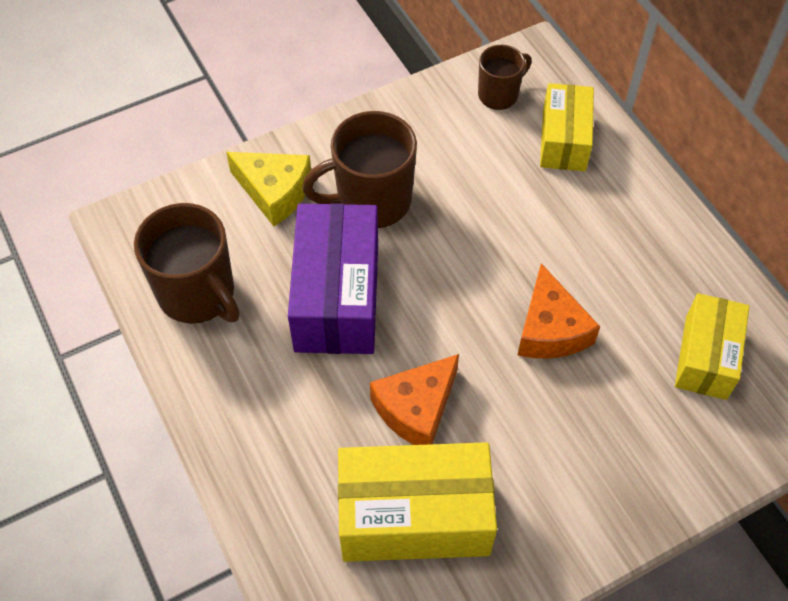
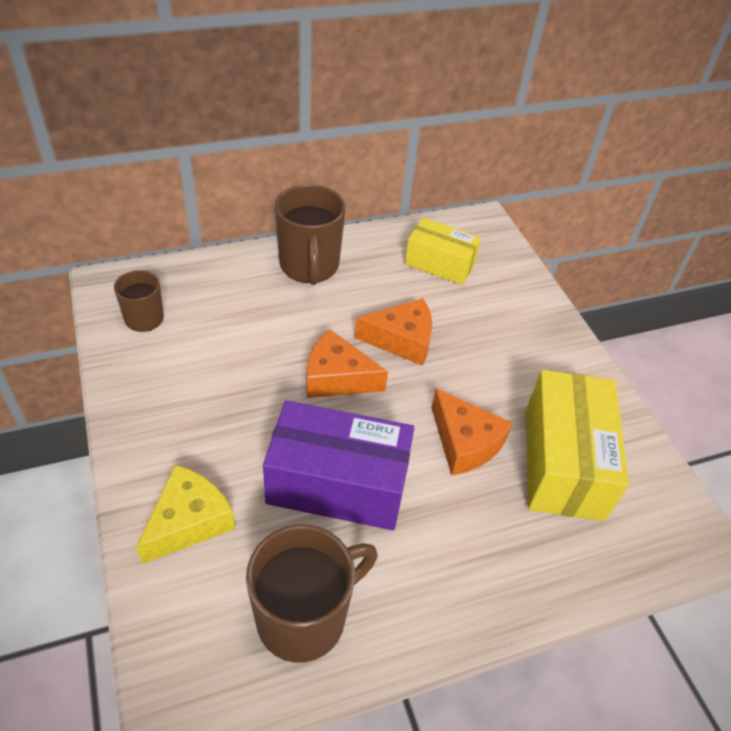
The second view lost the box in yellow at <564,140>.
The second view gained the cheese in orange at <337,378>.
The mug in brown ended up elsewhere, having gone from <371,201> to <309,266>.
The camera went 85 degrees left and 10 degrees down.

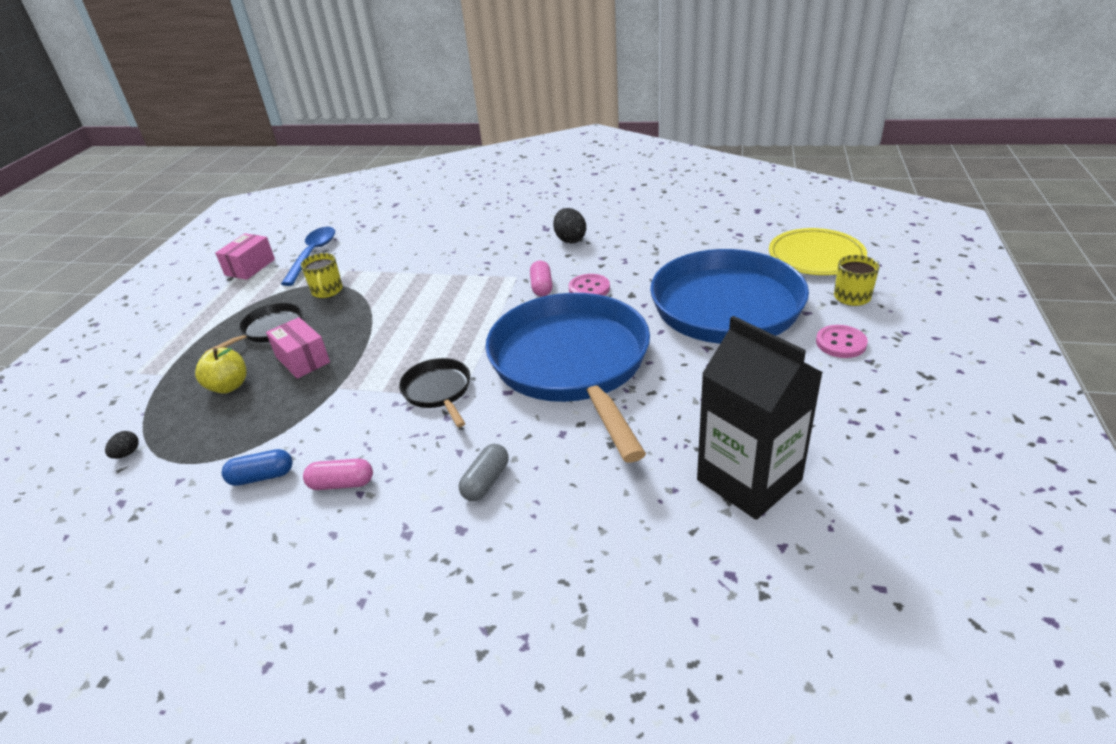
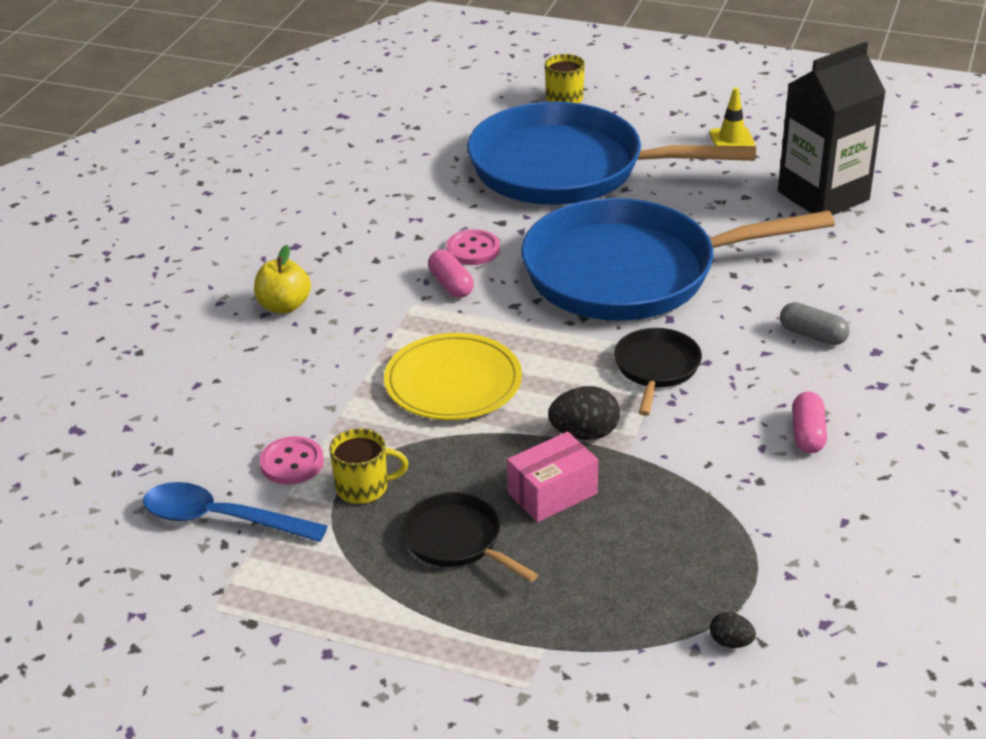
The second view lost the box in pink at <250,267>.
The second view lost the capsule in blue at <262,477>.
The second view gained the traffic cone in yellow at <732,139>.
The apple in yellow ended up elsewhere, having gone from <229,386> to <284,306>.
The egg in black ended up elsewhere, having gone from <570,239> to <584,434>.
The plate in yellow ended up elsewhere, having gone from <816,256> to <453,382>.
The button in pink ended up elsewhere, having gone from <841,343> to <292,463>.
The pan in black at <438,391> ended up facing another way, 120 degrees clockwise from before.
The capsule in pink at <542,287> ended up facing another way, 60 degrees clockwise from before.
The camera went 85 degrees left and 0 degrees up.

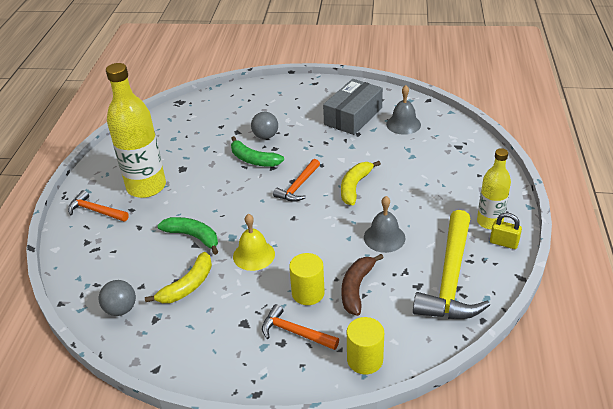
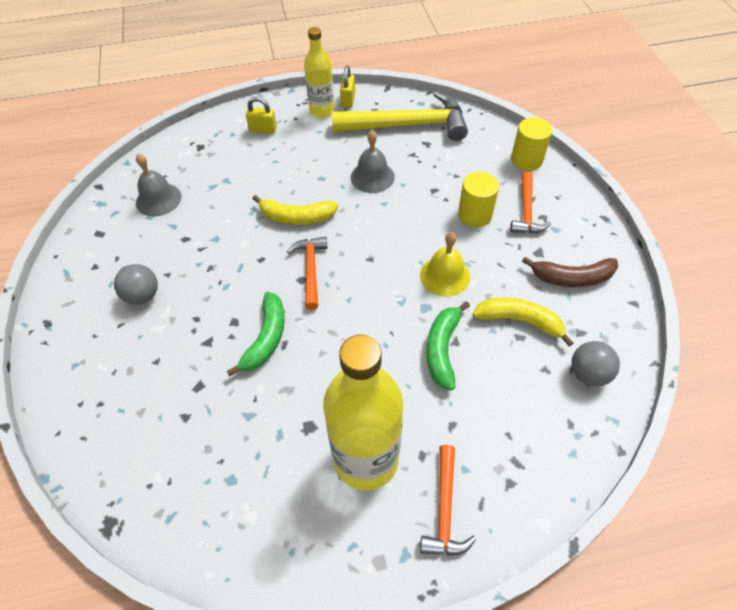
The second view lost the box in grey at <353,116>.
The second view gained the padlock in yellow at <263,130>.
The ball in grey ended up elsewhere, having gone from <265,136> to <142,296>.
The banana in brown ended up elsewhere, having gone from <356,288> to <572,277>.
The hammer in orange at <298,186> ended up facing another way, 105 degrees counterclockwise from before.
The camera went 110 degrees left and 15 degrees up.

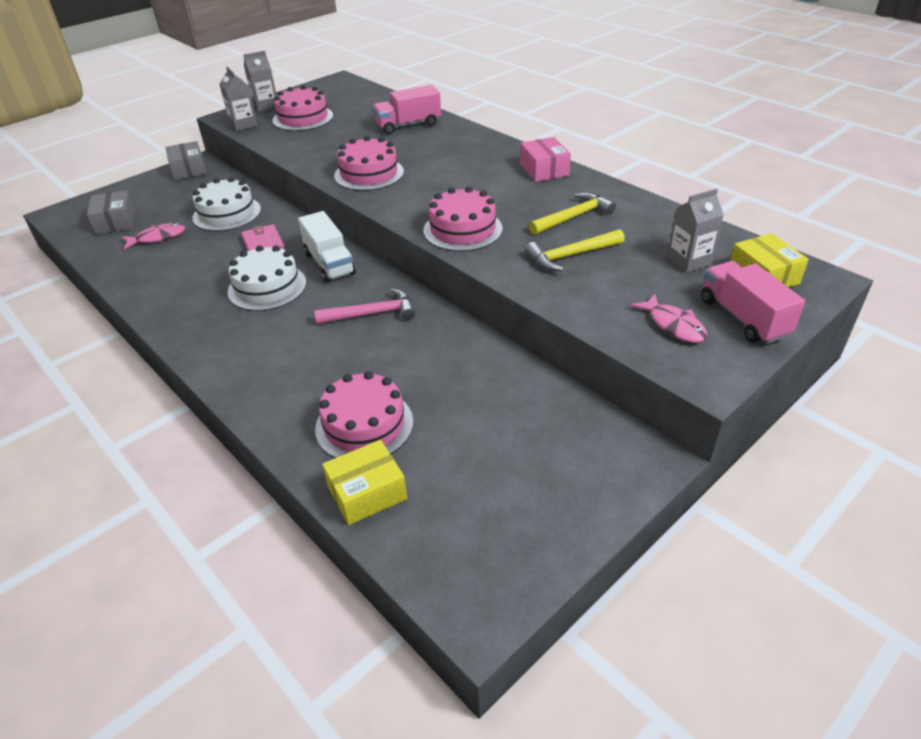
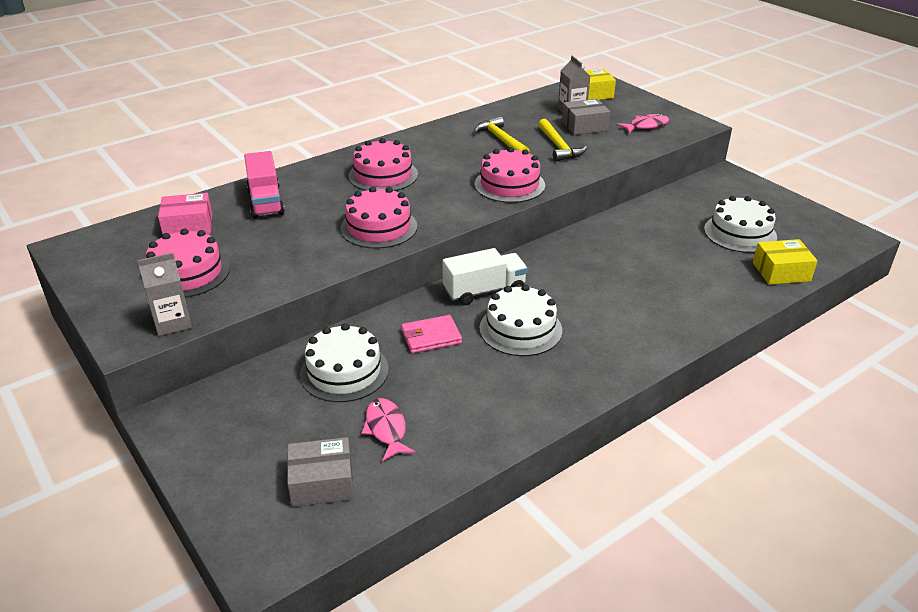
The second view lost the carton in grey at <265,106>.
The second view lost the hammer in pink at <372,314>.
The second view lost the truck in pink at <743,317>.
The second view gained the cake in white at <740,233>.
The box in grey ended up elsewhere, having gone from <189,169> to <584,126>.
The cake in pink ended up elsewhere, having gone from <364,425> to <383,175>.
The box in pink ended up elsewhere, having gone from <544,170> to <188,226>.
The box in yellow at <367,492> ended up facing another way, 75 degrees counterclockwise from before.
The camera went 85 degrees left and 5 degrees down.

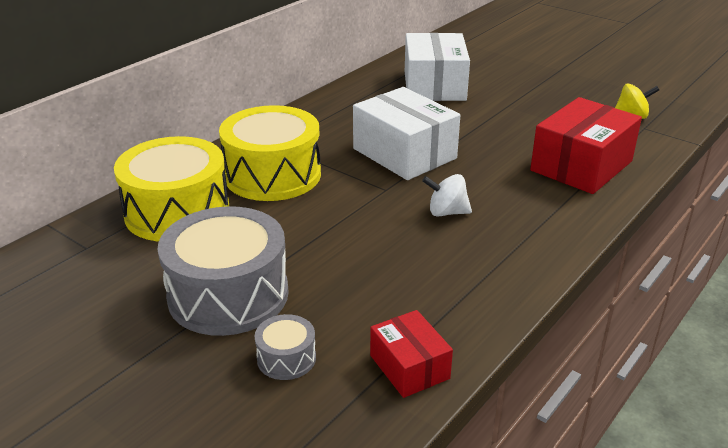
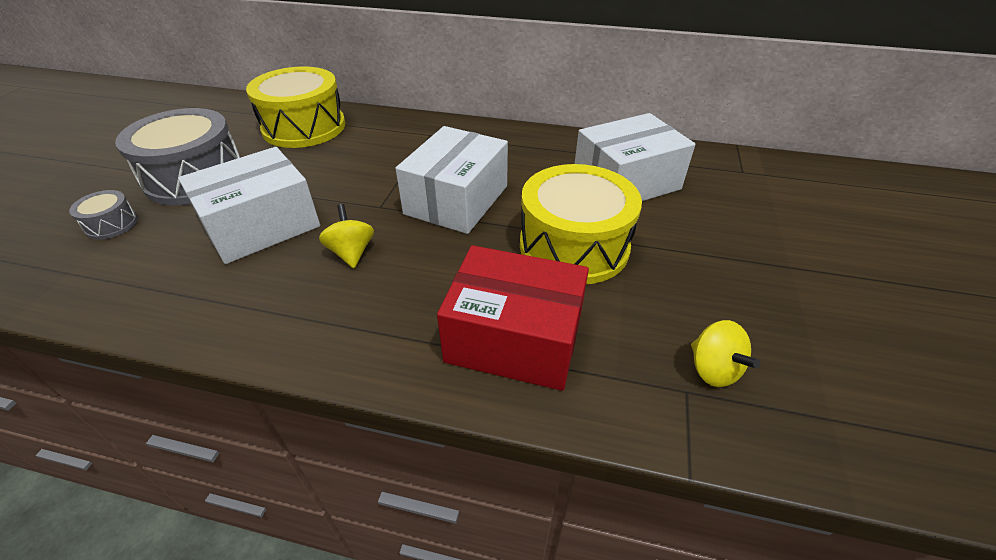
The second view lost the box in red at <409,367>.
The second view gained the box in white at <261,225>.
The drum in yellow ended up elsewhere, having gone from <273,175> to <574,246>.
What was the spinning top in white at <446,212> turned into the spinning top in yellow at <351,252>.
The camera went 65 degrees right and 10 degrees up.

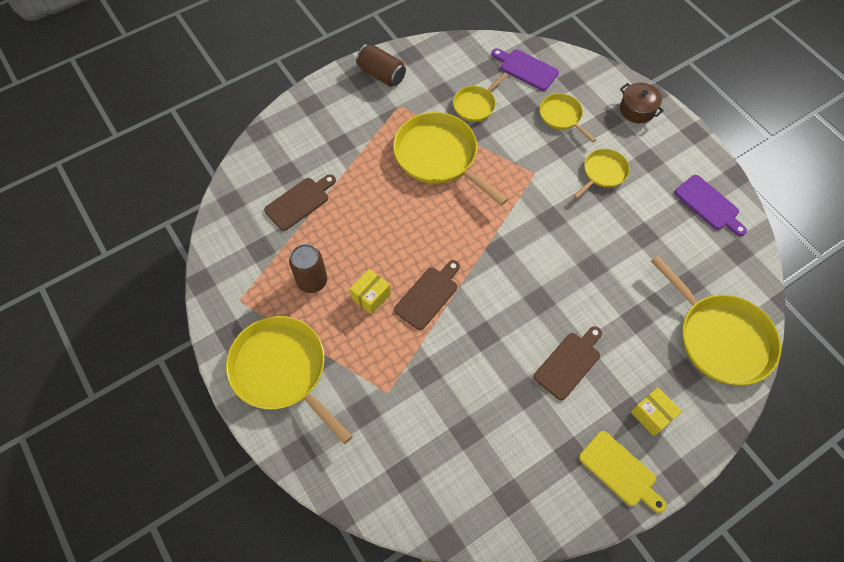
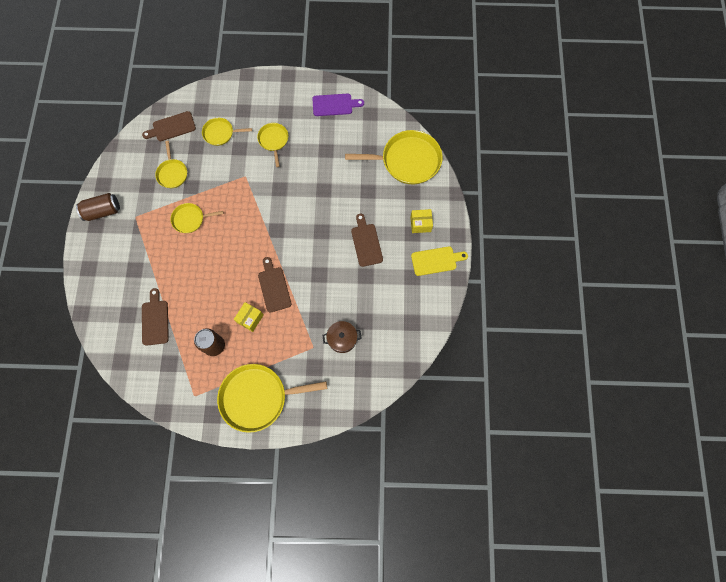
The pot in brown ended up elsewhere, having gone from <637,110> to <342,339>.
What was the cutting board in purple at <526,69> turned into the cutting board in brown at <172,127>.
The box in yellow at <371,296> ended up facing another way, 45 degrees clockwise from before.
The size of the pan in yellow at <438,156> changed by a factor of 0.53.
The camera went 55 degrees left and 10 degrees up.

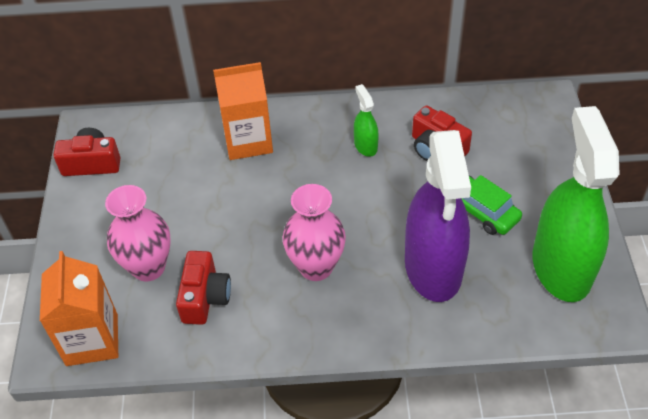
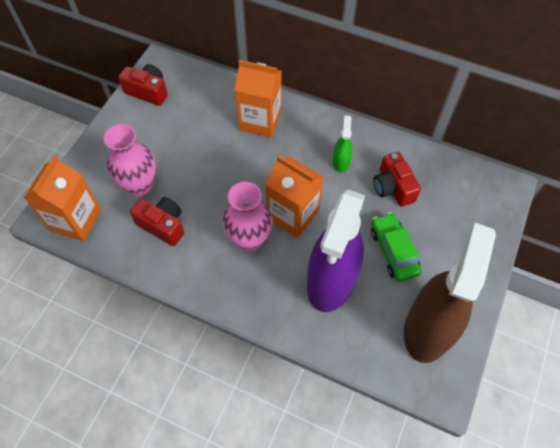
The second view gained the carton in orange at <293,214>.
What was the spray bottle in green at <561,267> turned into the spray bottle in brown at <428,328>.
The camera in red at <205,297> ended up facing another way, 90 degrees counterclockwise from before.
The camera went 25 degrees right and 10 degrees up.

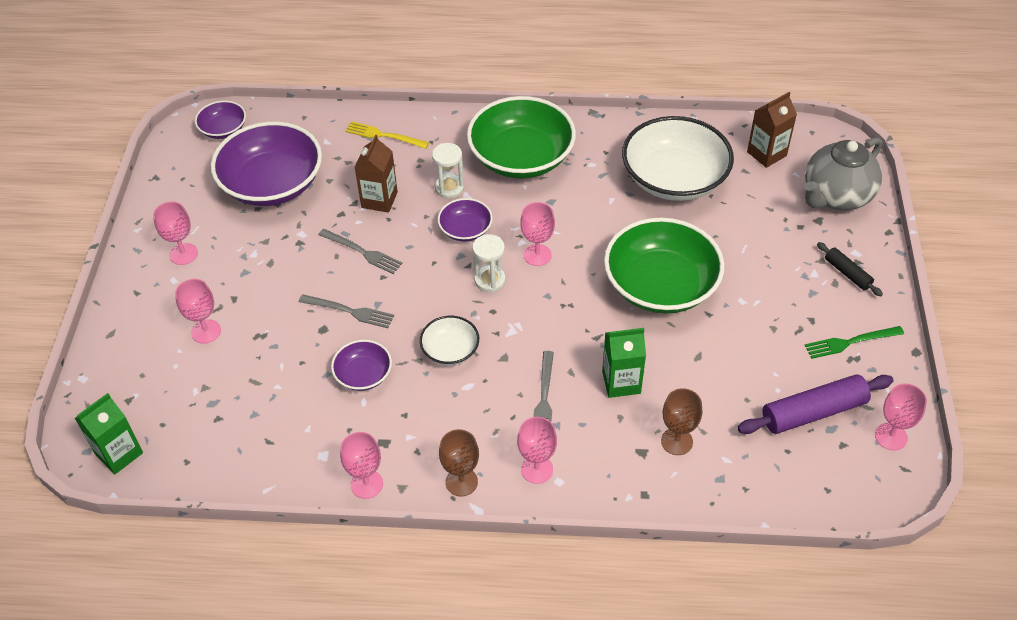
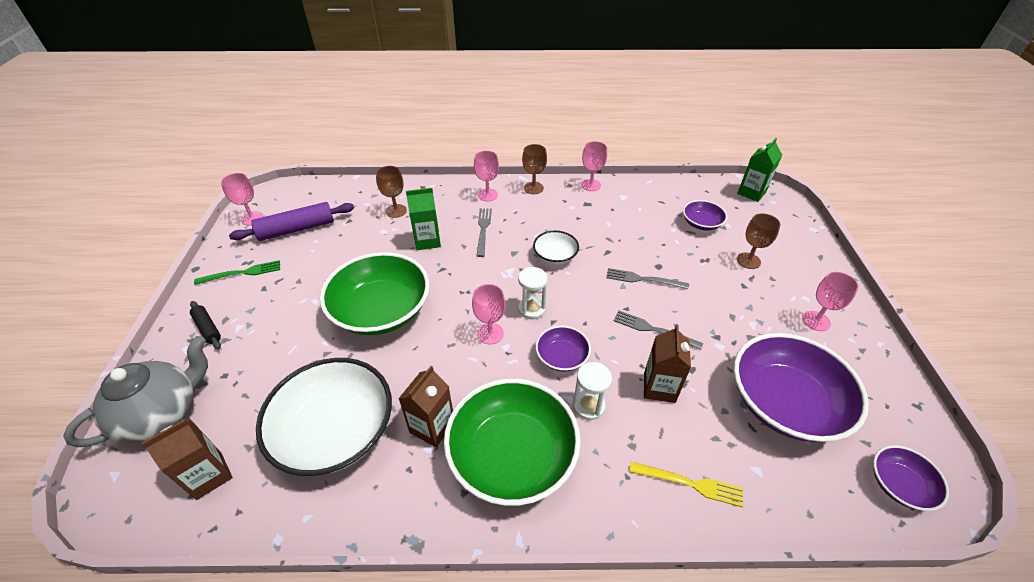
The second view gained the carton in brown at <432,427>.
The bowl in purple ended up elsewhere, having gone from <363,374> to <701,223>.
What was the goblet in pink at <206,331> turned into the goblet in brown at <748,261>.
The camera went 175 degrees right and 5 degrees down.

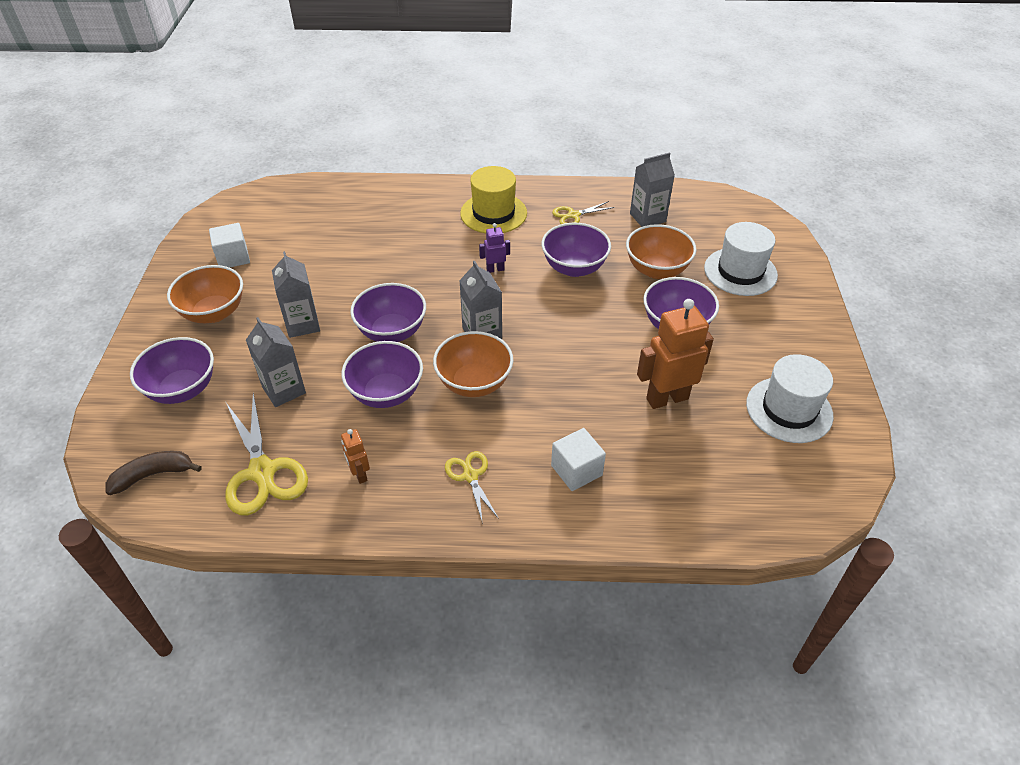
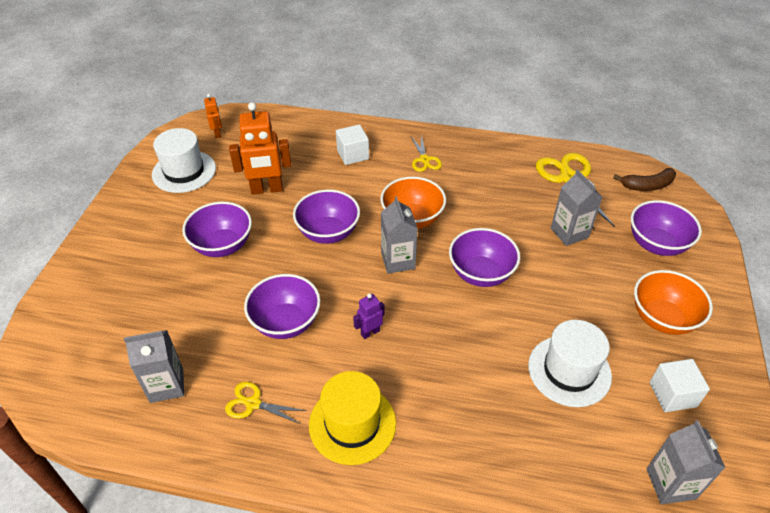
The second view lost the bowl in orange at <656,270>.
The carton in grey ended up elsewhere, having gone from <302,324> to <670,484>.
The bowl in purple ended up elsewhere, having gone from <386,393> to <328,232>.
The robot in orange ended up elsewhere, having gone from <359,474> to <217,133>.
The hat in white ended up elsewhere, having gone from <740,272> to <569,370>.
The robot in purple at <495,269> ended up facing another way, 150 degrees clockwise from before.
The scissors in yellow at <573,215> ended up facing another way, 150 degrees counterclockwise from before.
The camera went 170 degrees left and 0 degrees up.

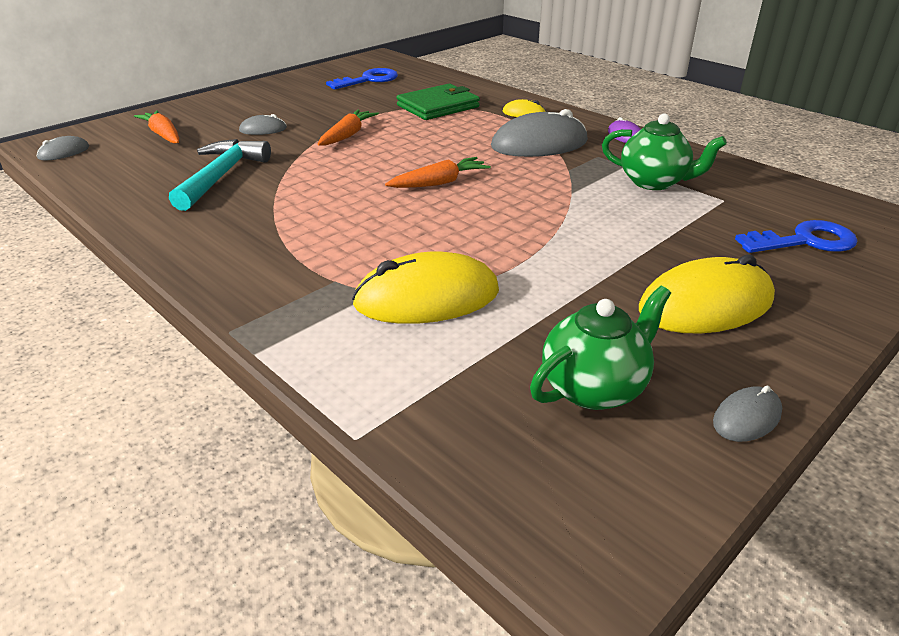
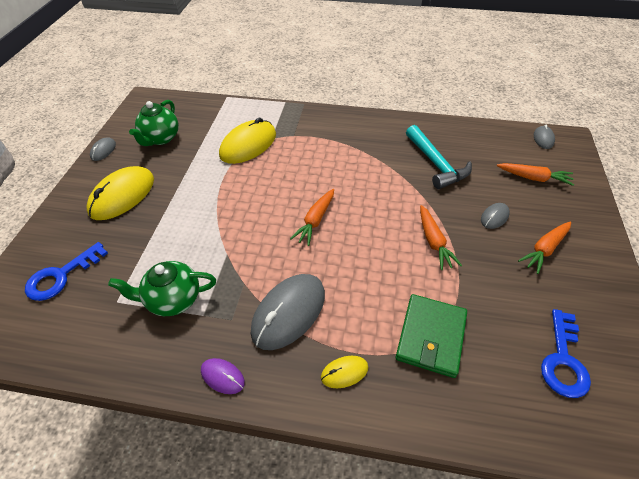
The second view gained the carrot in orange at <544,249>.
The camera went 145 degrees right and 15 degrees up.

